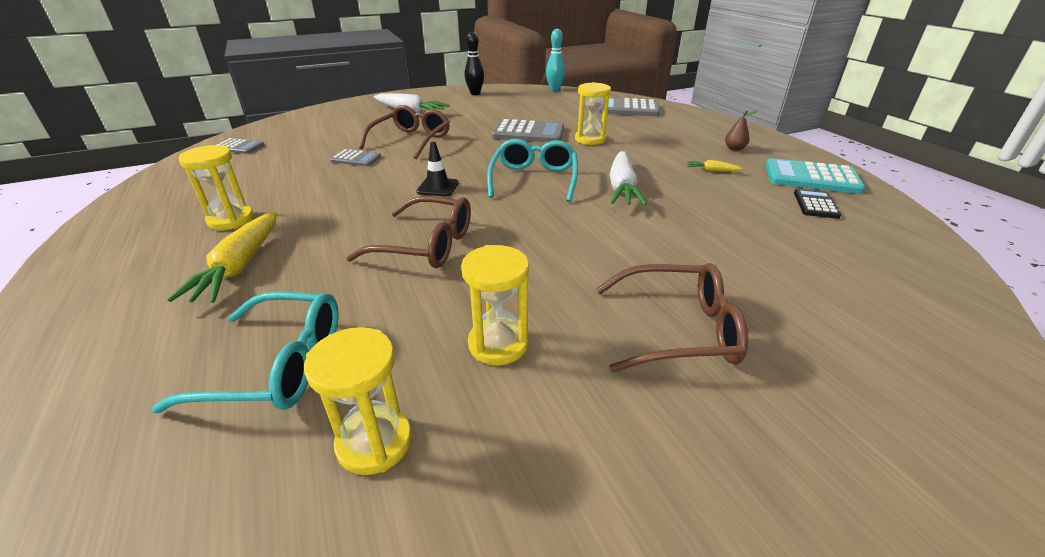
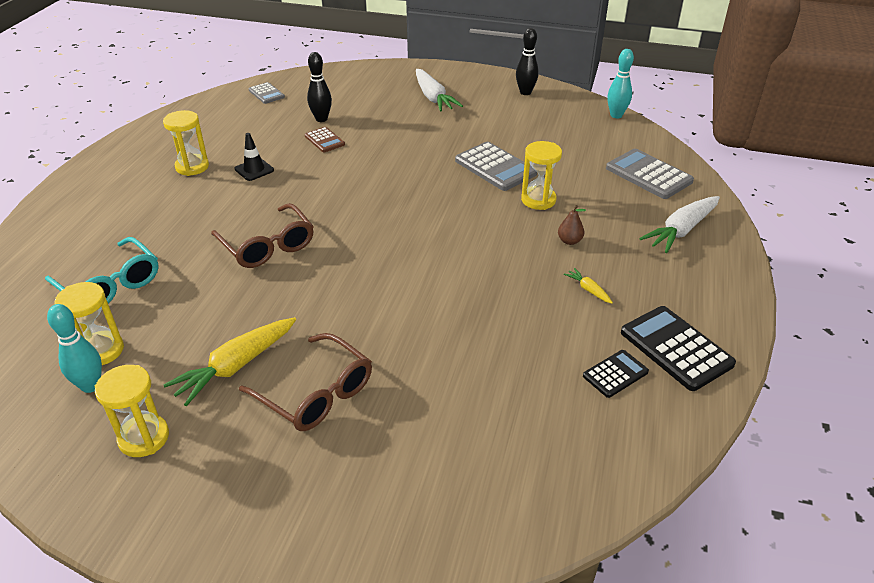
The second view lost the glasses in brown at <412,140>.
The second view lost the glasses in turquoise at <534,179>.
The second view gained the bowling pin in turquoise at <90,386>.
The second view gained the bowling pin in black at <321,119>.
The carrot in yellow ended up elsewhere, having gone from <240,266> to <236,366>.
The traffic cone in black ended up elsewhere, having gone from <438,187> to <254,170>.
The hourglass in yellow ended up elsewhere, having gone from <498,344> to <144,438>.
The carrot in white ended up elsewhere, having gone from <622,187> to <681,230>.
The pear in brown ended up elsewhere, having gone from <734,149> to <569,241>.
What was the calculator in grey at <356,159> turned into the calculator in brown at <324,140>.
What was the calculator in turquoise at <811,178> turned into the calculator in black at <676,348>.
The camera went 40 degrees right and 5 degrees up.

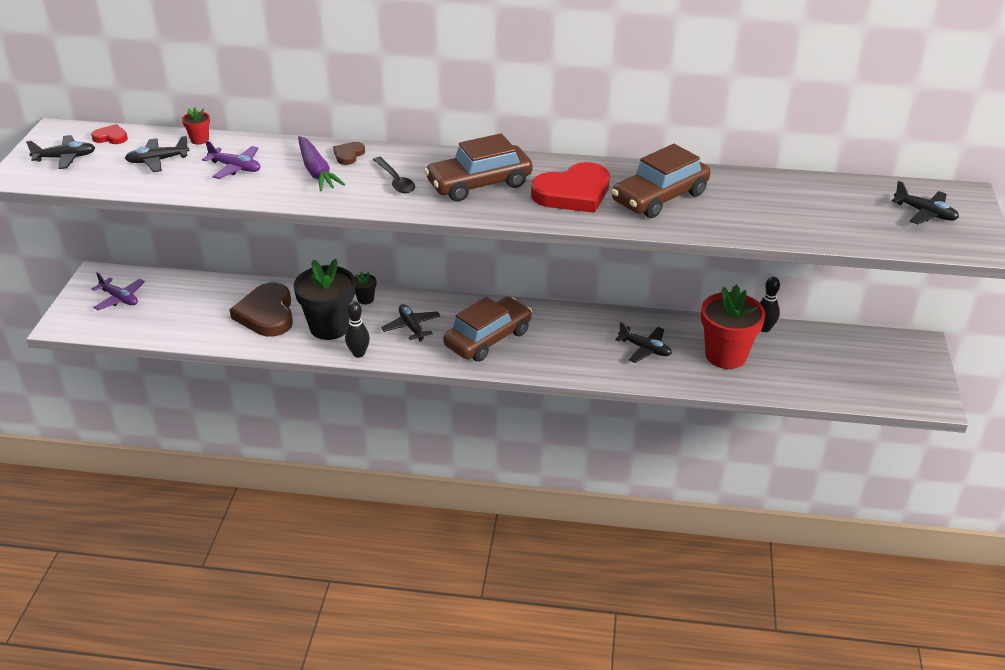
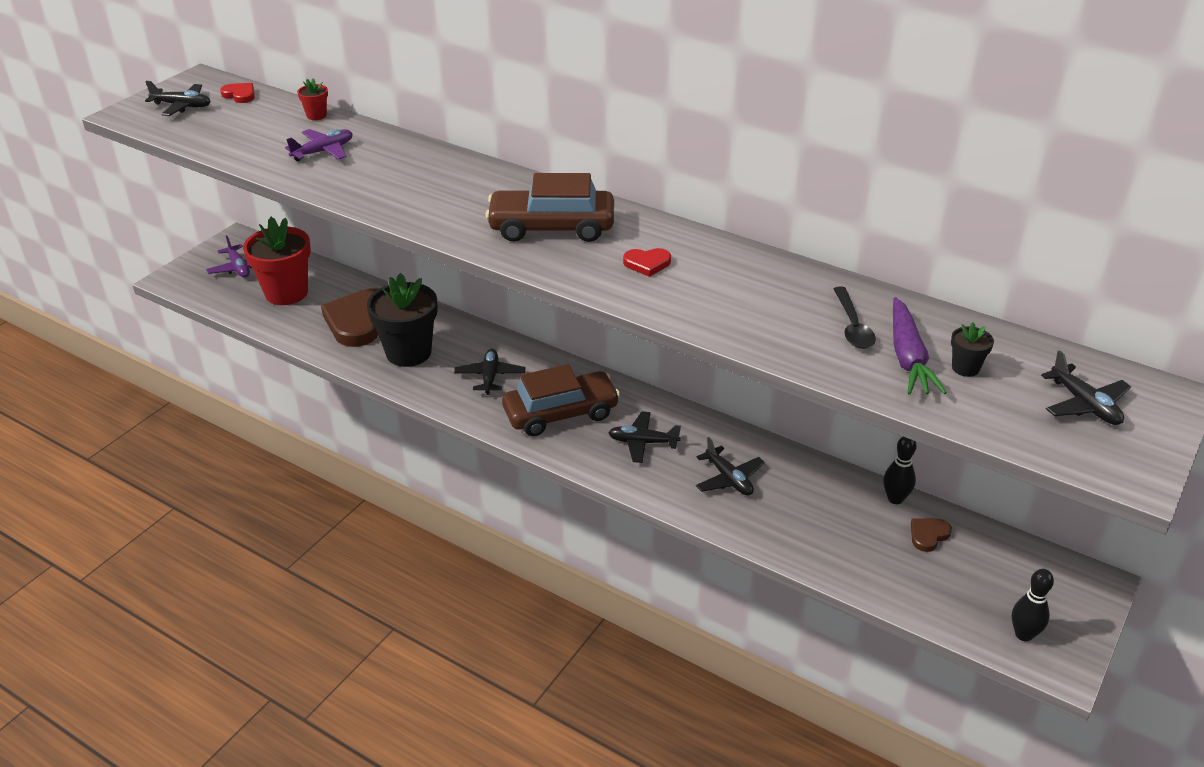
The second view lost the car in brown at <659,197>.
The plane in black ended up elsewhere, having gone from <158,161> to <643,442>.
The carrot in purple ended up elsewhere, having gone from <317,171> to <908,357>.
The heart in brown ended up elsewhere, having gone from <348,155> to <928,535>.
The bowling pin in black ended up elsewhere, having gone from <358,353> to <1023,634>.
The flower pot in black ended up elsewhere, having gone from <365,299> to <965,368>.
The spoon in black ended up elsewhere, having gone from <395,181> to <852,326>.
The flower pot in red ended up elsewhere, having gone from <726,355> to <286,293>.
The plane in purple at <235,168> ended up facing another way, 90 degrees counterclockwise from before.
The size of the heart in red at <573,193> changed by a factor of 0.46.
The camera went 25 degrees right and 0 degrees up.

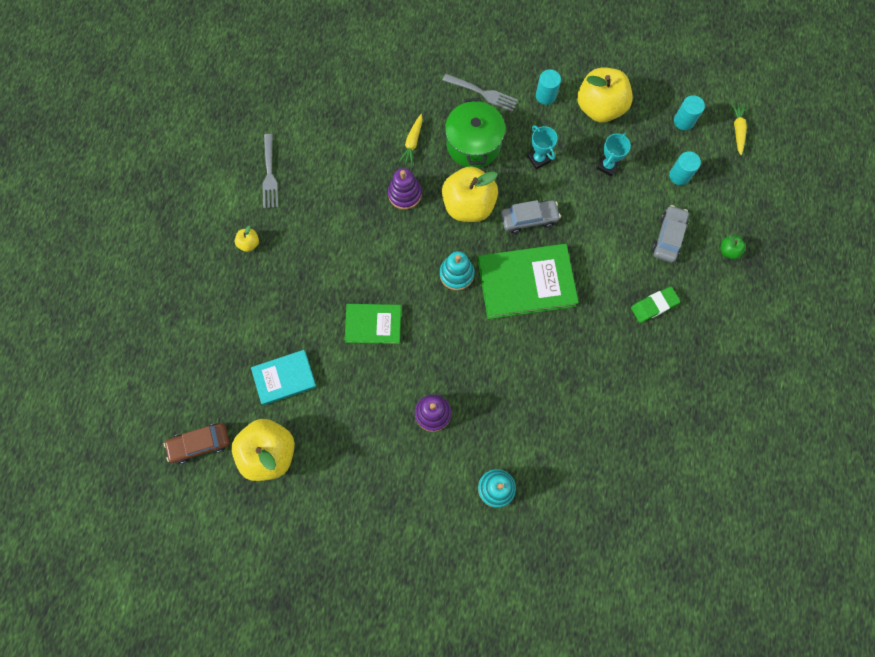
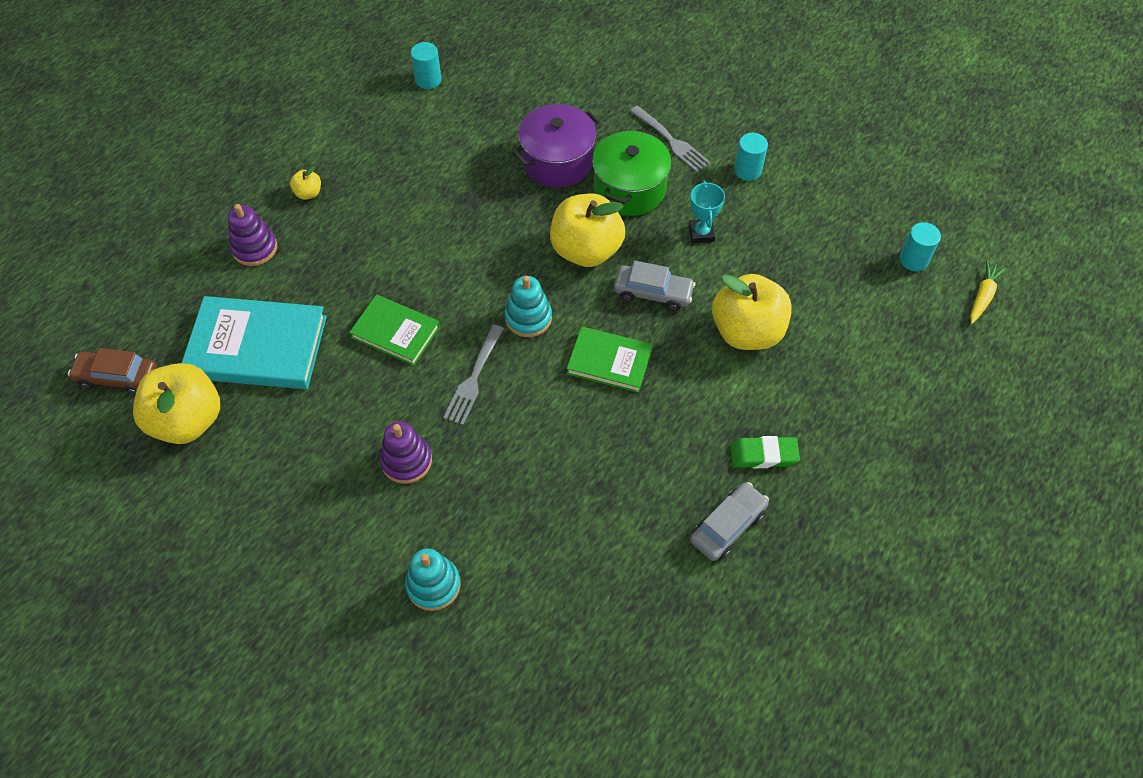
The second view lost the trophy in turquoise at <607,166>.
The second view lost the apple in green at <728,251>.
The fork in grey ended up elsewhere, having gone from <269,174> to <474,377>.
The stacking toy in purple ended up elsewhere, having gone from <404,194> to <254,248>.
The apple in yellow ended up elsewhere, having gone from <600,107> to <747,331>.
The car in grey ended up elsewhere, having gone from <668,237> to <728,526>.
The cylinder in turquoise ended up elsewhere, having gone from <679,175> to <428,80>.
Where the carrot in yellow stood at <412,142>, the pot in purple came to stand at <557,161>.
The size of the book in turquoise at <284,378> changed by a factor of 1.67.
The size of the book in green at <526,283> changed by a factor of 0.60.
The camera went 25 degrees right and 15 degrees down.

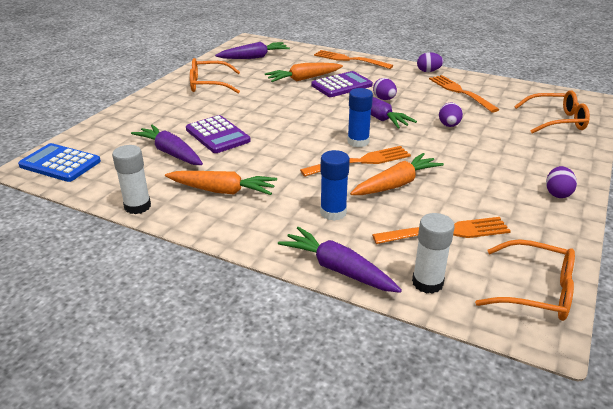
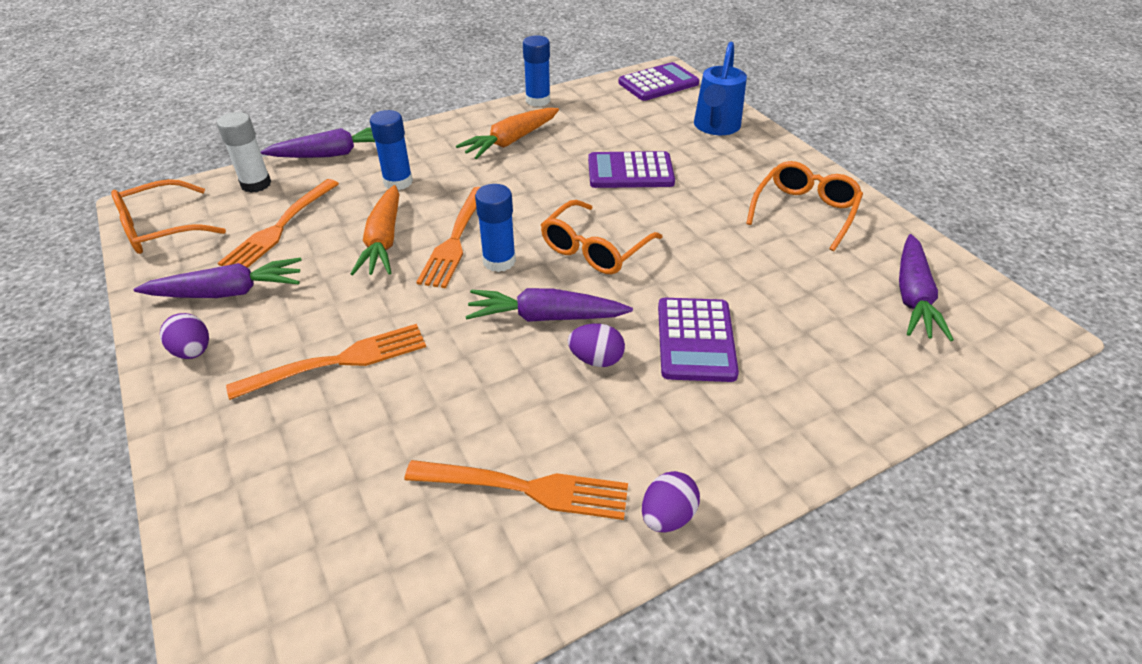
The second view lost the carrot in orange at <303,79>.
The second view lost the egg in purple at <449,125>.
The second view gained the watering can in blue at <715,128>.
The carrot in purple ended up elsewhere, having gone from <171,153> to <228,292>.
The fork in orange ended up elsewhere, having gone from <349,60> to <338,361>.
The glasses in orange ended up elsewhere, having gone from <556,121> to <594,249>.
What was the calculator in blue at <60,163> turned into the calculator in purple at <658,83>.
What was the glue stick in white at <137,206> turned into the glue stick in blue at <538,100>.
The camera went 125 degrees right and 10 degrees up.

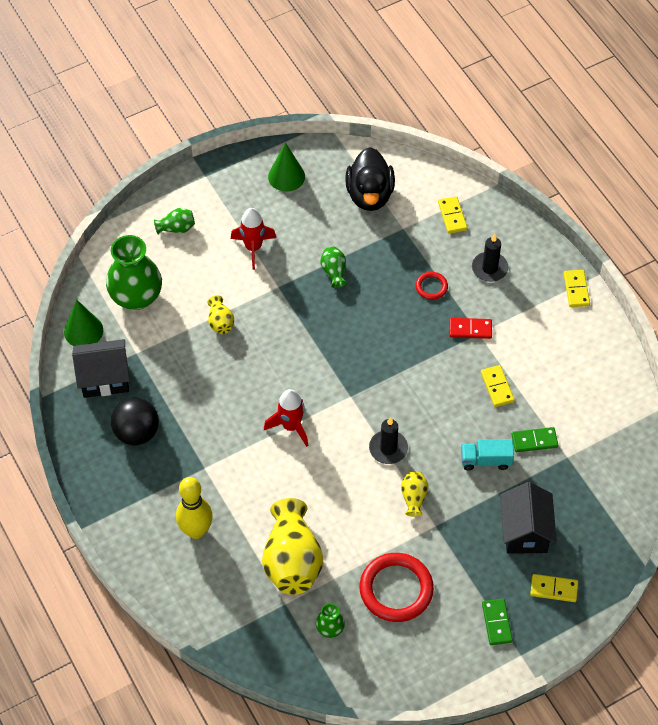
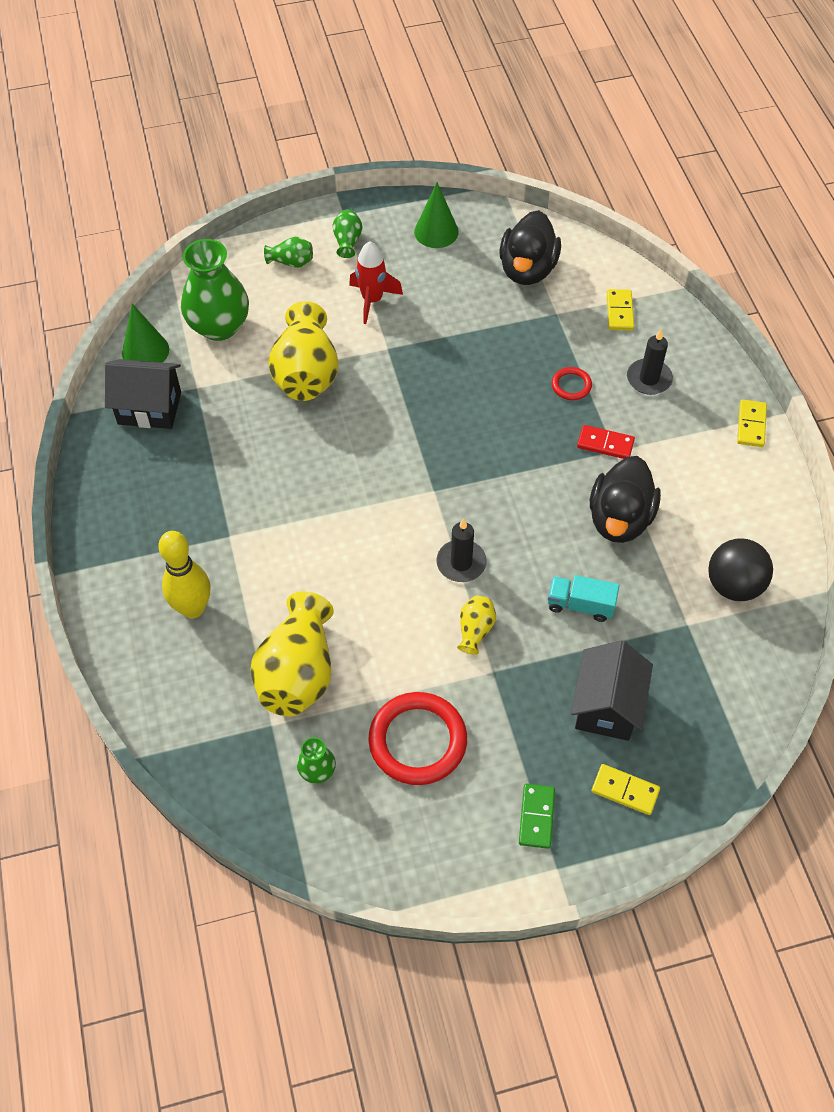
The second view lost the rocket in red at <291,426>.
The second view lost the domino in green at <534,441>.
The ball in black ended up elsewhere, having gone from <137,433> to <734,585>.
The vase in green ended up elsewhere, having gone from <334,272> to <347,241>.
Where the domino in yellow stood at <497,387>, the duck in black came to stand at <620,519>.
The size of the vase in yellow at <220,322> changed by a factor of 2.14.
The camera went 15 degrees right and 0 degrees up.

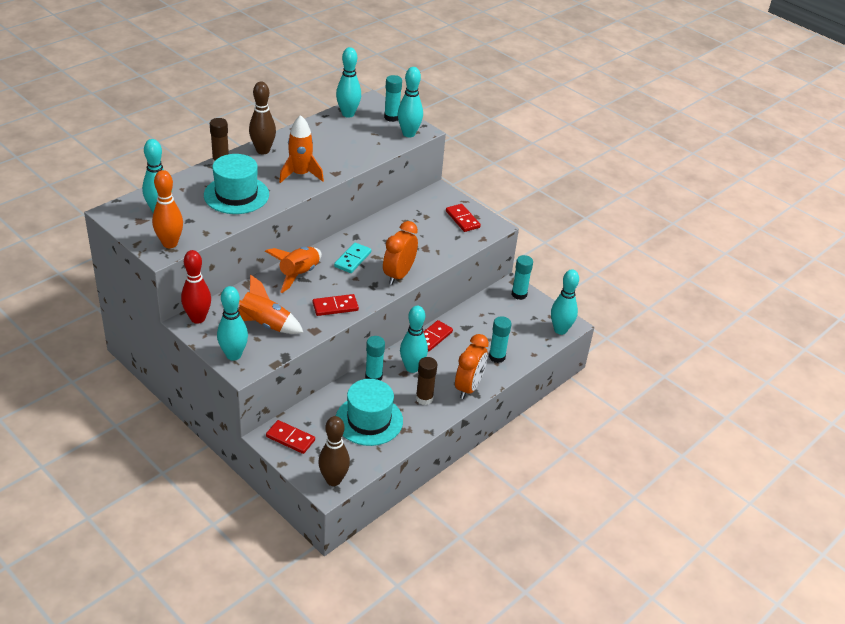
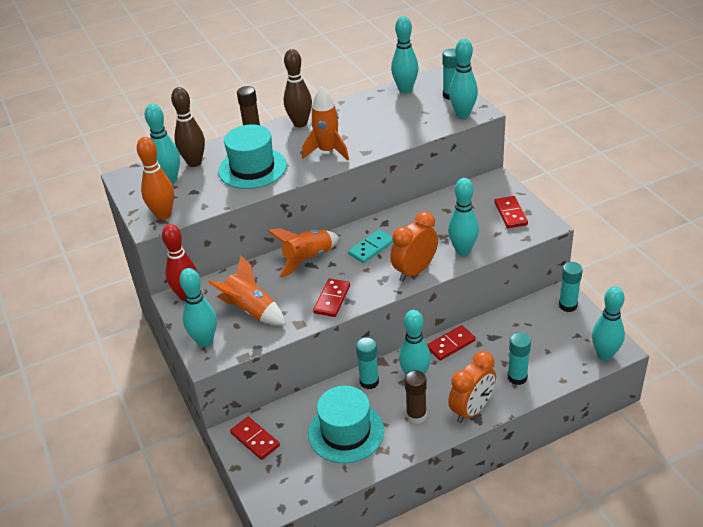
The second view gained the bowling pin in turquoise at <463,250>.
The bowling pin in brown ended up elsewhere, having gone from <333,480> to <194,162>.
The domino in red at <335,307> ended up facing another way, 75 degrees counterclockwise from before.
The camera went 25 degrees right and 0 degrees up.

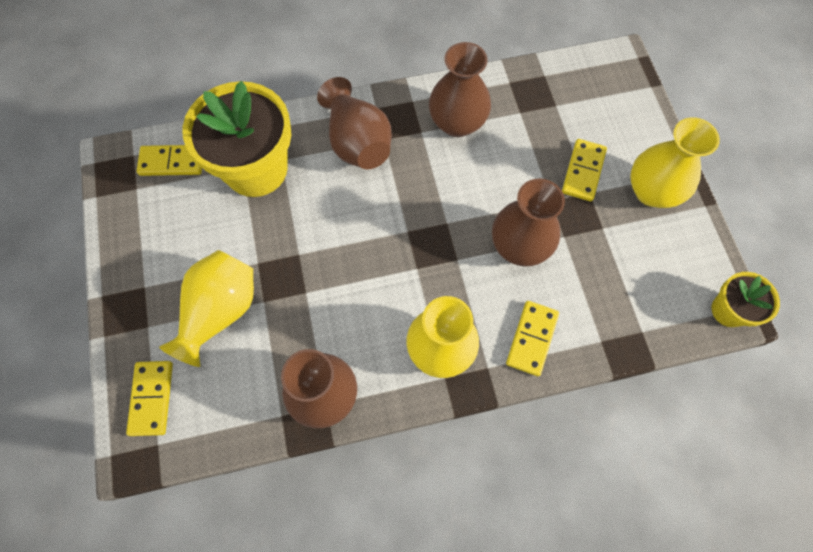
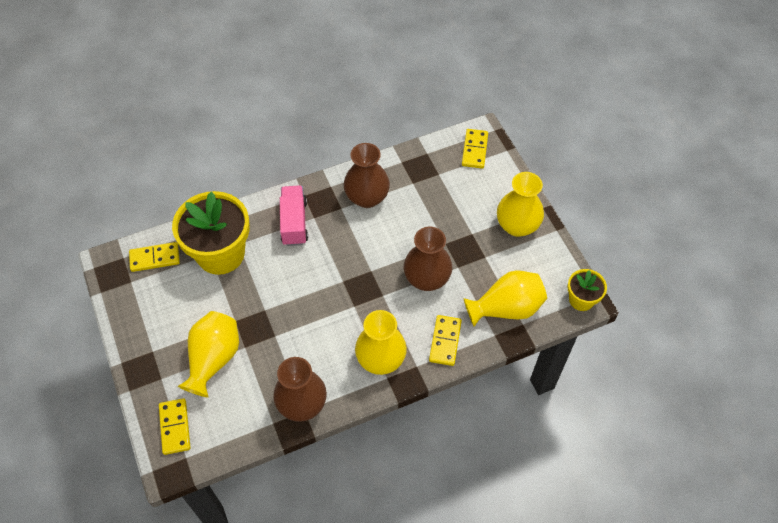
The second view gained the vase in yellow at <506,308>.
The domino in yellow ended up elsewhere, having gone from <583,171> to <474,150>.
Where the vase in brown stood at <357,142>, the truck in pink came to stand at <294,222>.
The camera went 10 degrees left and 10 degrees down.

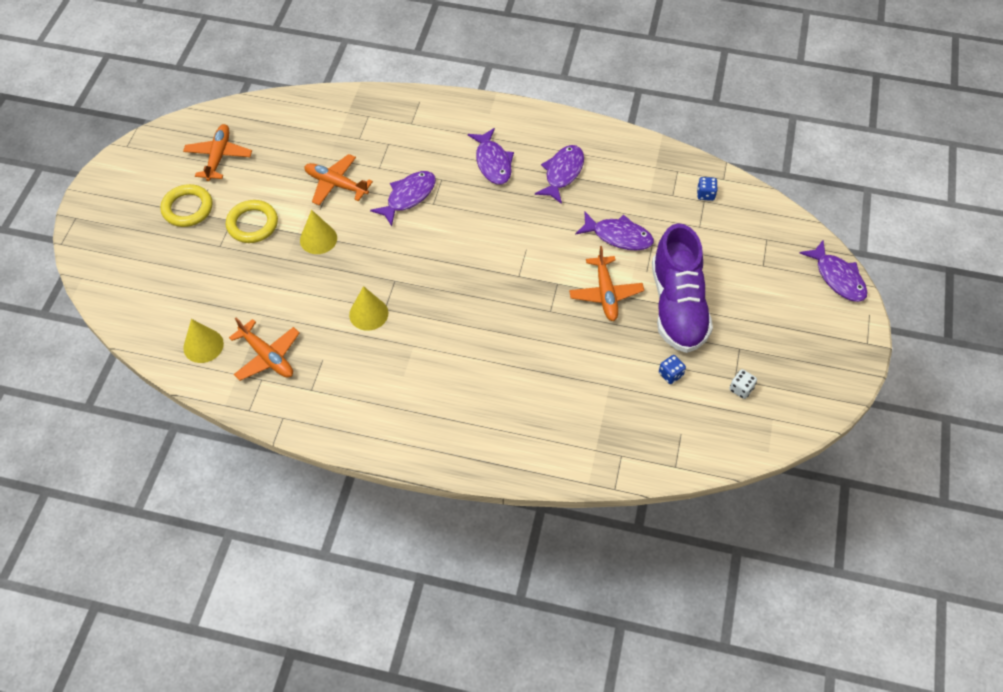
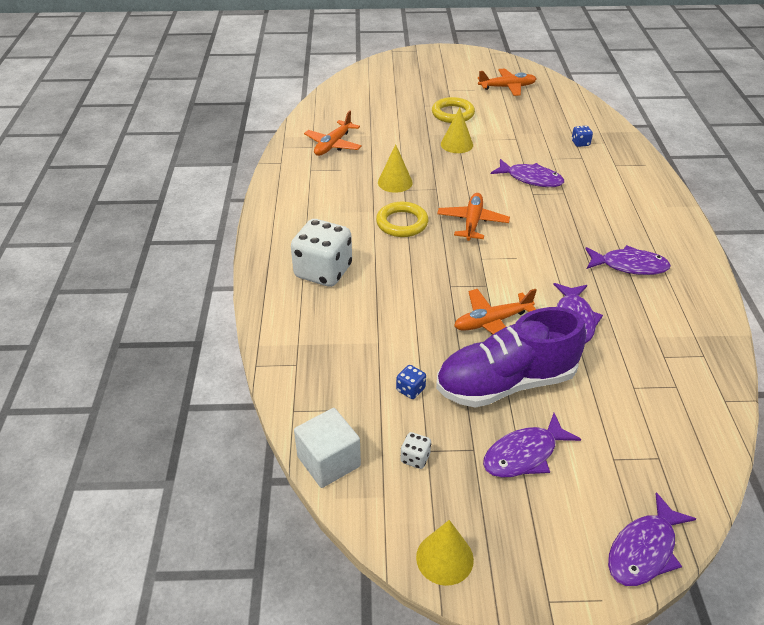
The second view gained the dice in white at <323,271>.
The second view gained the cube in white at <329,461>.
The ring in yellow ended up elsewhere, having gone from <187,208> to <402,223>.
The cone in yellow ended up elsewhere, having gone from <203,345> to <444,558>.
The plane in orange ended up elsewhere, having gone from <336,184> to <472,222>.
The fish in purple ended up elsewhere, having gone from <493,162> to <524,454>.
The dice in blue ended up elsewhere, having gone from <705,194> to <580,143>.
The camera went 75 degrees right and 15 degrees down.

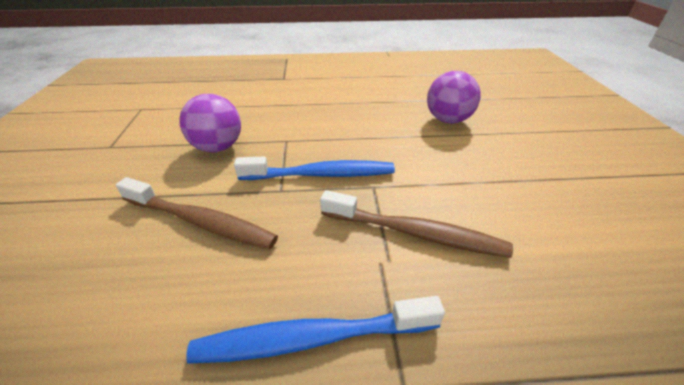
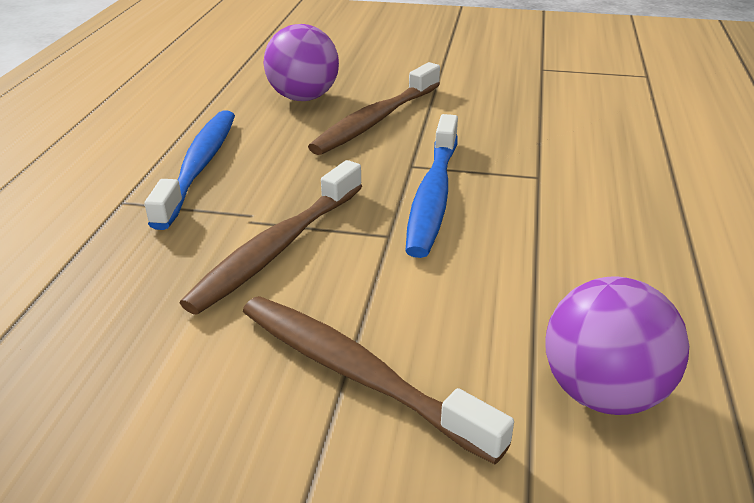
The second view gained the toothbrush in brown at <356,373>.
The ball in purple ended up elsewhere, having gone from <218,147> to <303,97>.
The camera went 105 degrees right and 5 degrees down.

